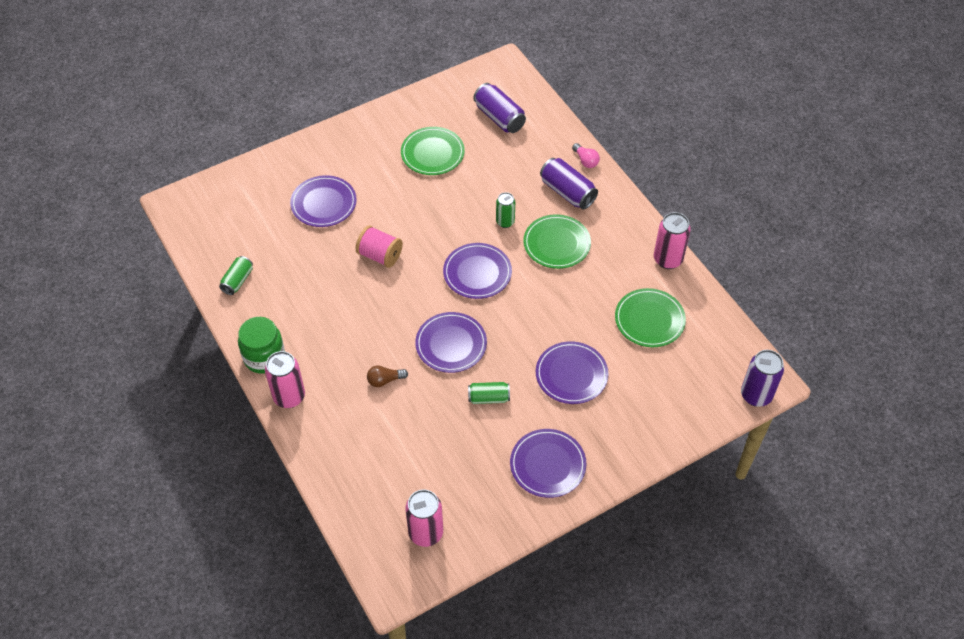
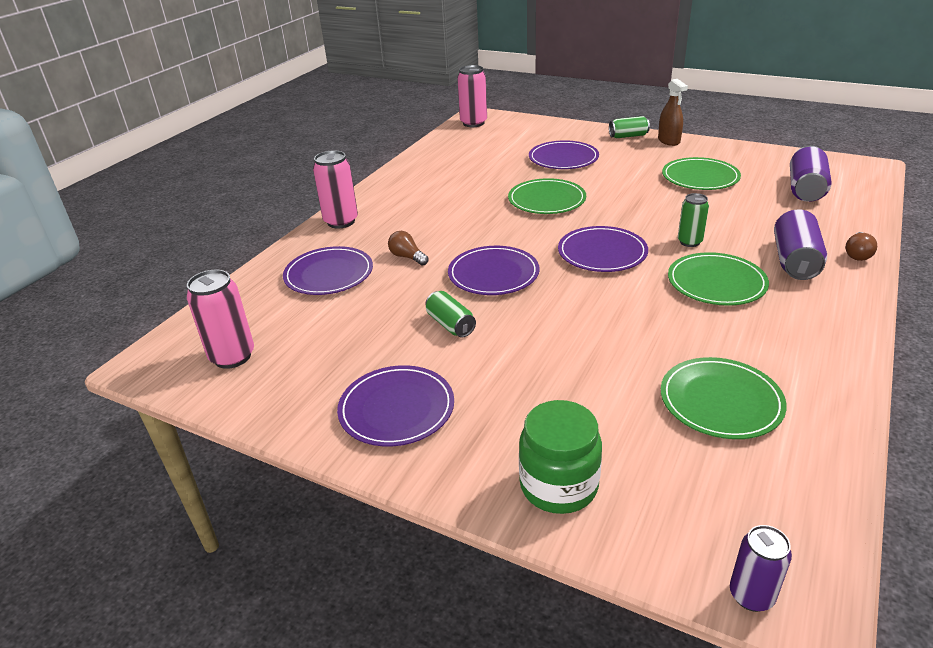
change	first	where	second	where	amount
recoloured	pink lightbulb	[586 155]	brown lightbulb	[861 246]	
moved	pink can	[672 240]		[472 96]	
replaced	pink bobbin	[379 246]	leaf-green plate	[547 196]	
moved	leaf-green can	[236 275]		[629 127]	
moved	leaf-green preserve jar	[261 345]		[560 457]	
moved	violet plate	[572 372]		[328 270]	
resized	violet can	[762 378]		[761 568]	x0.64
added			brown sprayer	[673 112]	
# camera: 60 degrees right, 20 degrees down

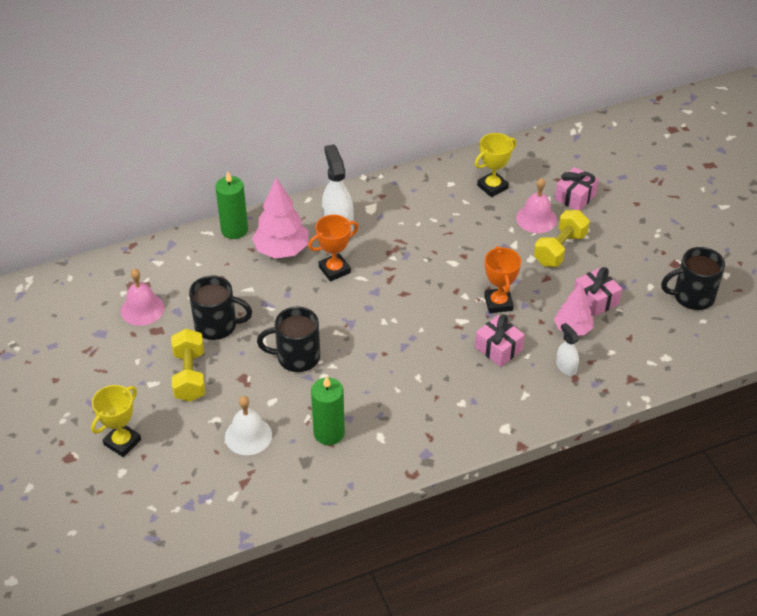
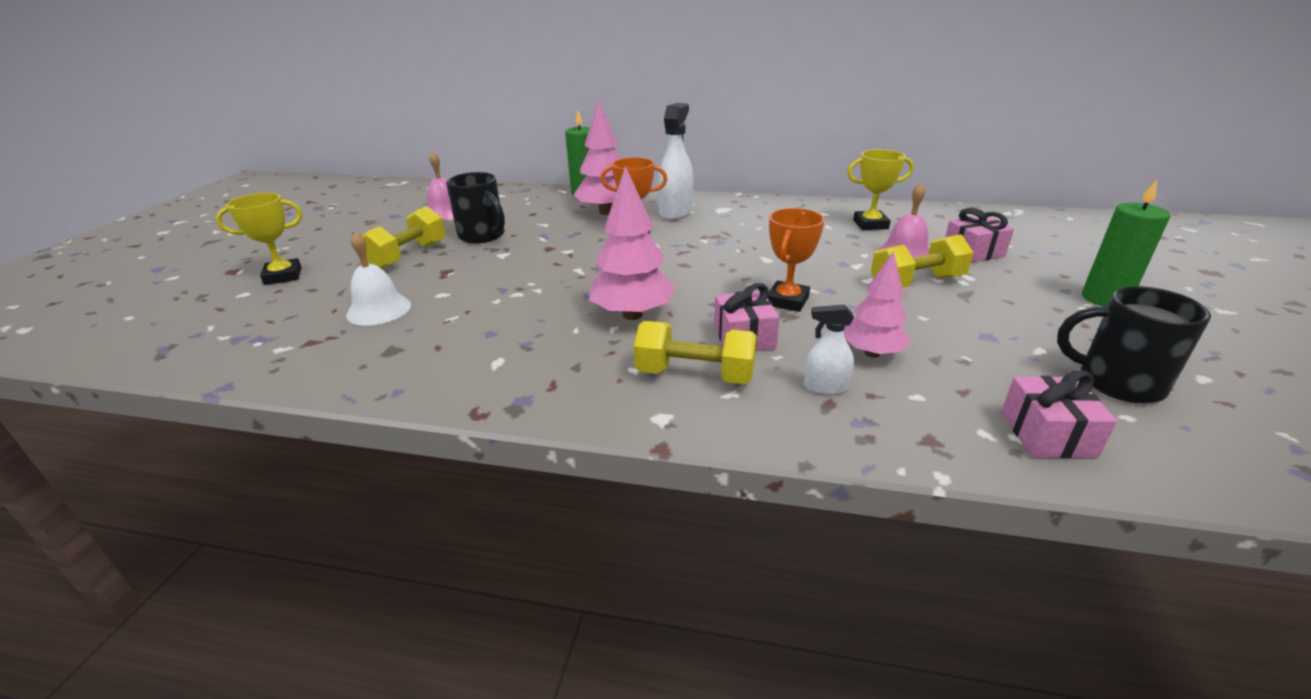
change	first	where	second	where	amount
moved	pink wrapped gift	[598 292]		[1059 414]	
removed	ebony coffee mug	[288 339]			
turned	pure white sprayer	[567 349]		[829 350]	90 degrees counterclockwise
moved	leaf-green wax candle	[328 410]		[1126 243]	
added			pink fir tree	[632 243]	
added			yellow hand weight	[695 352]	
# camera: 35 degrees right, 15 degrees down

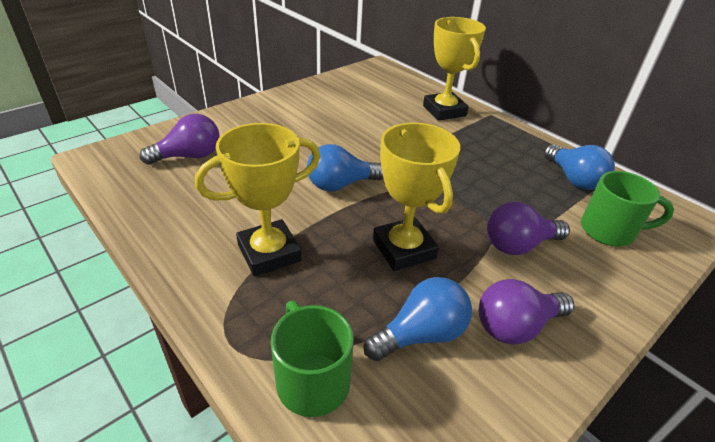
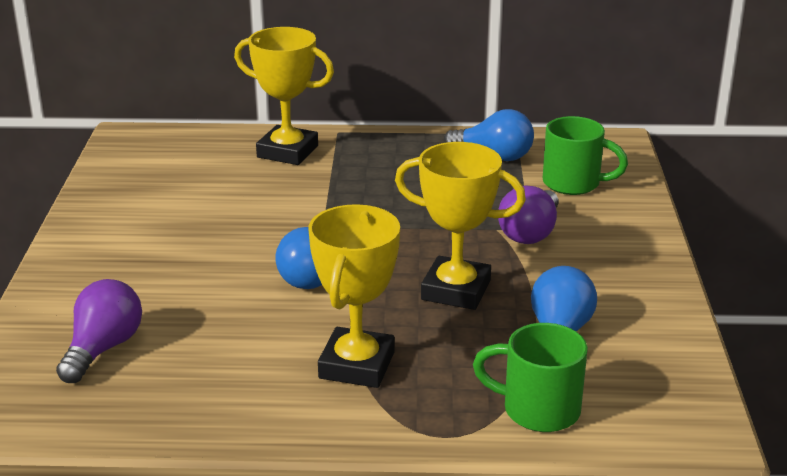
change	first	where	second	where	amount
turned	leaf-green coffee mug	[627 209]		[585 155]	60 degrees clockwise
removed	violet lightbulb	[526 312]			
# camera: 45 degrees left, 10 degrees down

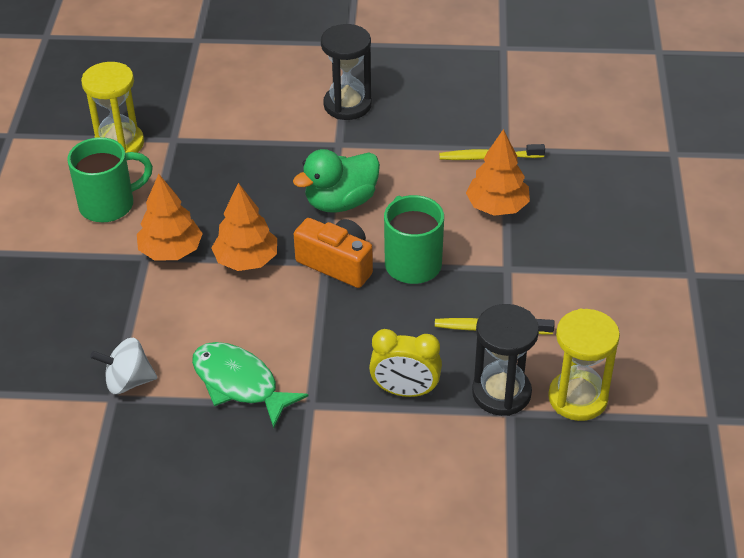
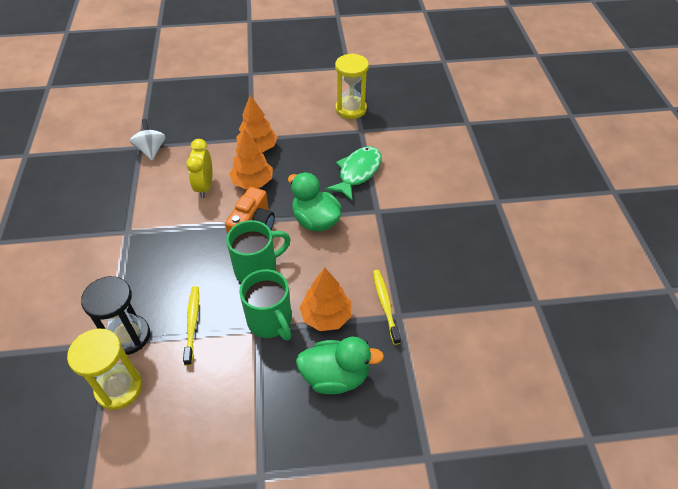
change	first	where	second	where	amount
removed	ebony sand timer	[346 72]			
moved	leaf-green coffee mug	[110 179]		[265 304]	
moved	yellow alarm clock	[405 363]		[199 168]	
moved	leaf-green fish	[250 385]		[353 173]	
added			leaf-green rubber duck	[340 365]	
# camera: 80 degrees right, 5 degrees up

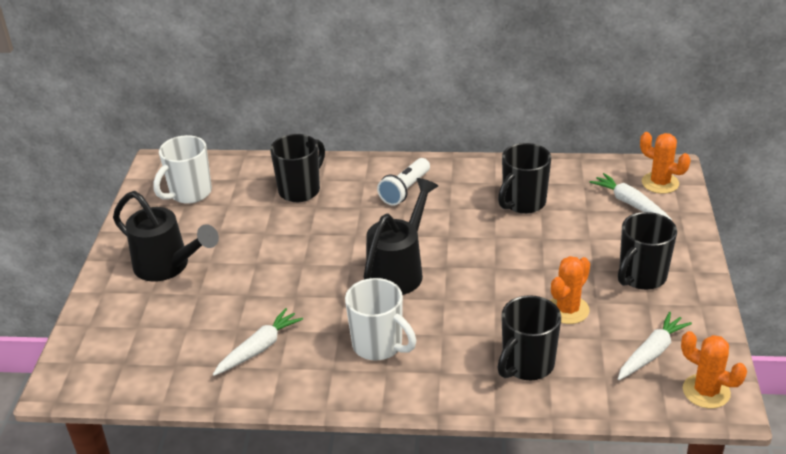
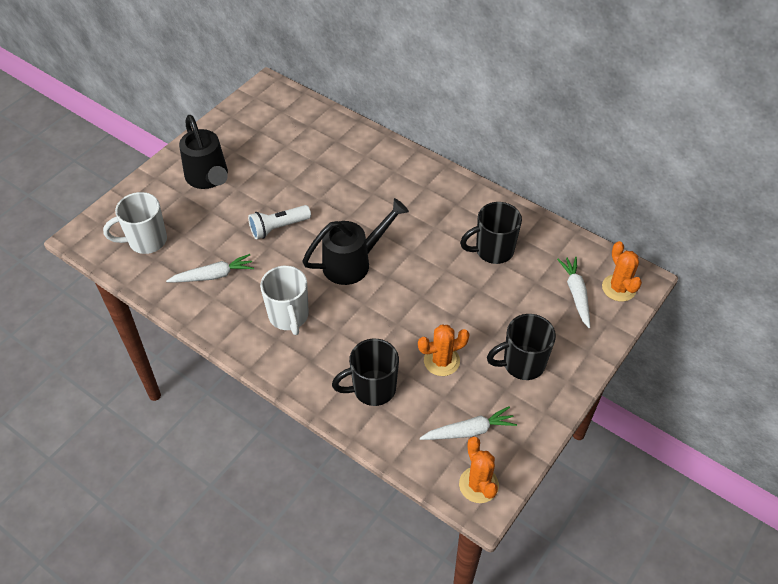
change	first	where	second	where	amount
removed	ebony coffee mug	[297 168]			
moved	pure white coffee mug	[182 169]		[135 223]	
moved	pure white pocket torch	[403 182]		[279 222]	
# camera: 30 degrees right, 15 degrees up

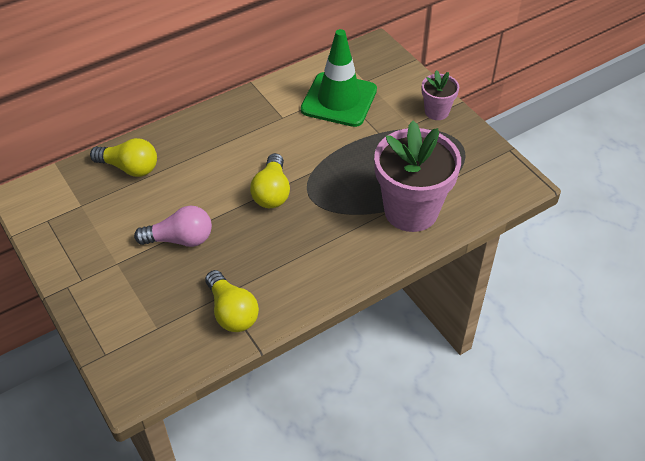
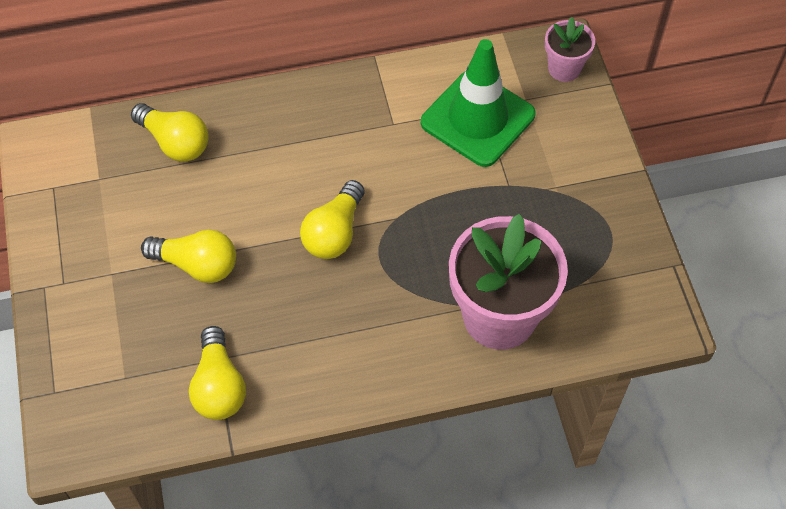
change	first	where	second	where	amount
moved	pink plant pot	[440 95]		[570 49]	
recoloured	pink lightbulb	[173 226]	yellow lightbulb	[188 256]	
# camera: 20 degrees right, 10 degrees up

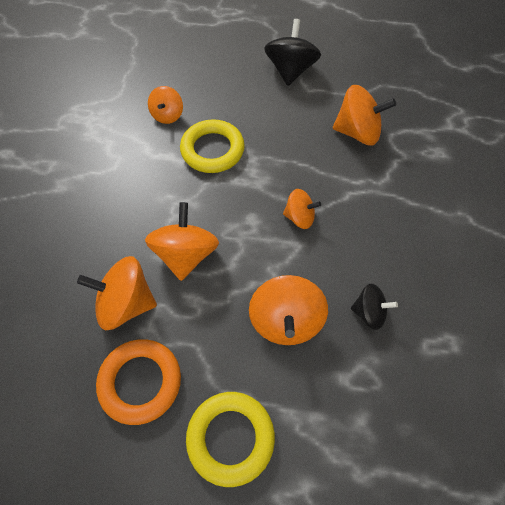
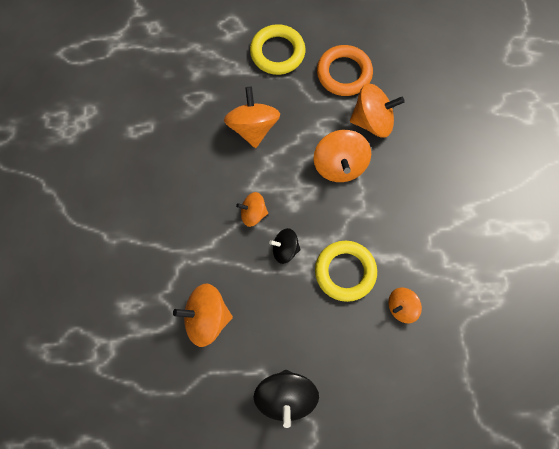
change	first	where	second	where	amount
turned	orange spinning top	[165 105]		[405 305]	120 degrees counterclockwise
moved	ebony spinning top	[374 307]		[285 246]	
# camera: 170 degrees right, 10 degrees up

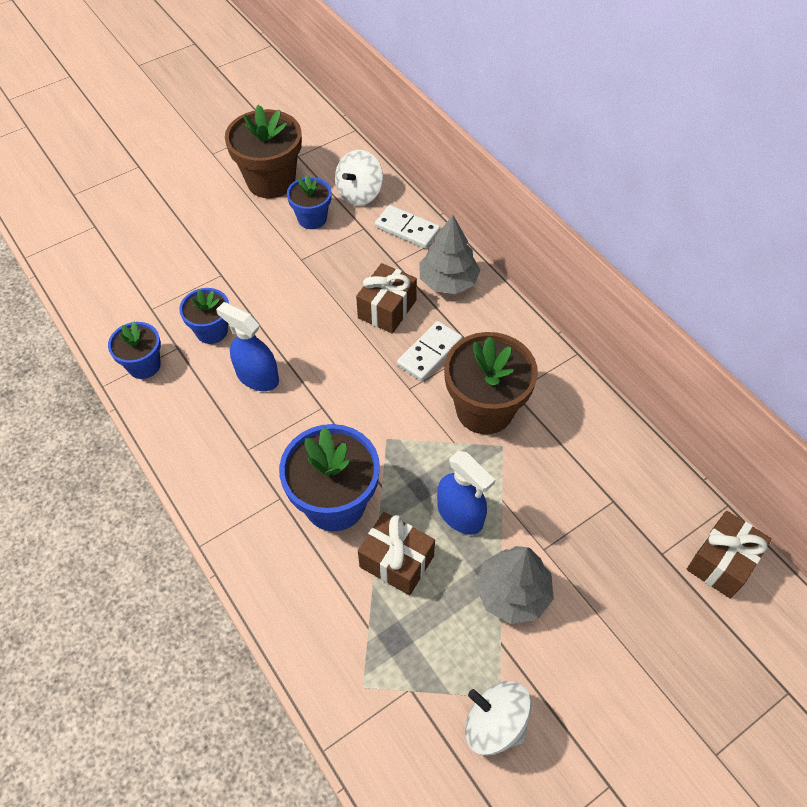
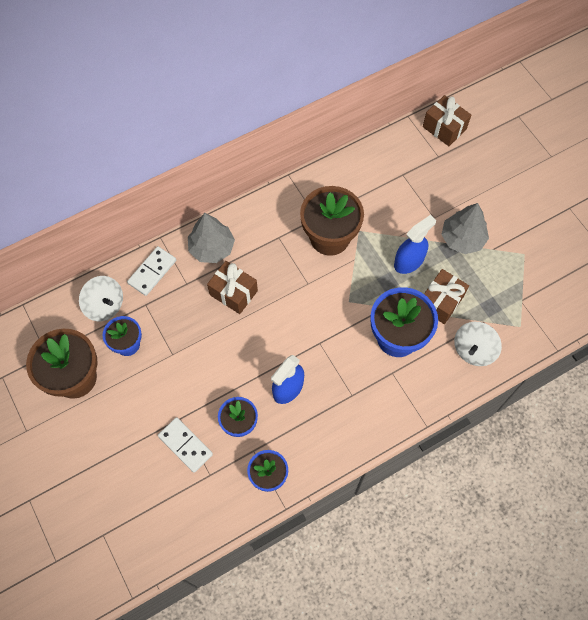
change	first	where	second	where	amount
moved	pure white domino	[430 351]		[185 445]	
moved	pure white spinning top	[498 718]		[478 344]	
# camera: 85 degrees left, 10 degrees up

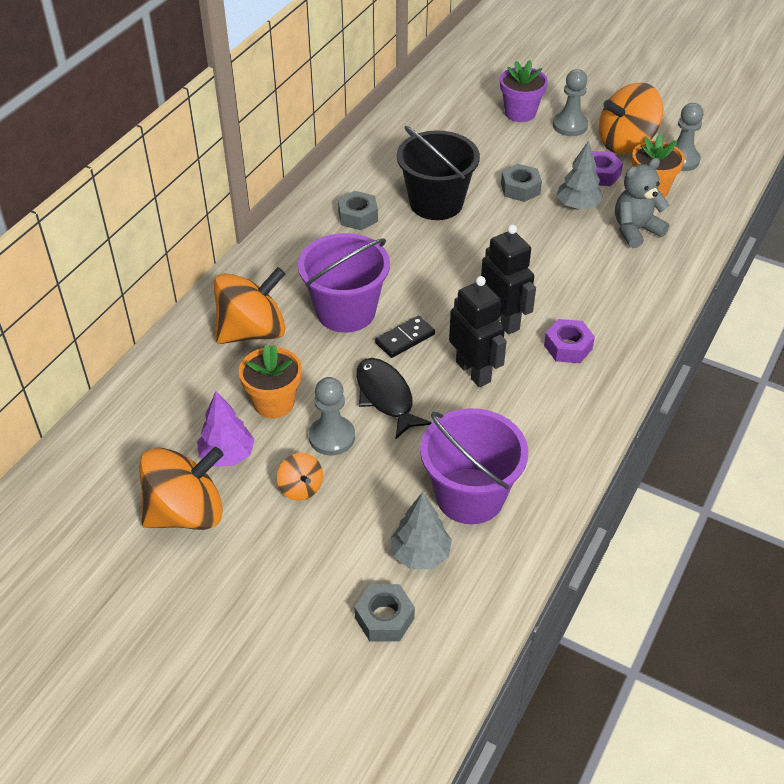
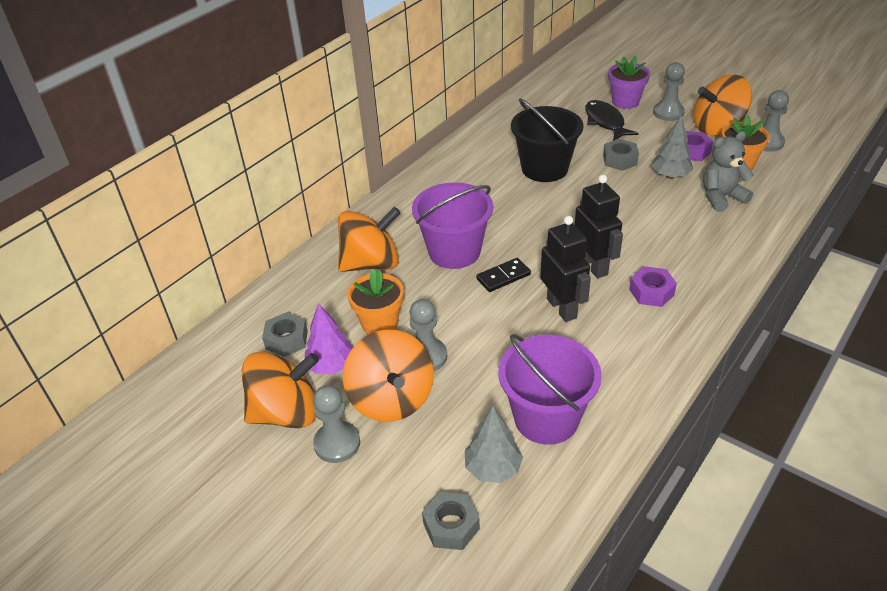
change	first	where	second	where	amount
moved	grey nut	[358 210]		[285 334]	
moved	ebony fish	[394 398]		[611 120]	
resized	orange spinning top	[300 477]		[388 376]	x2.06
added			grey game pawn	[336 424]	
# camera: 10 degrees right, 5 degrees down

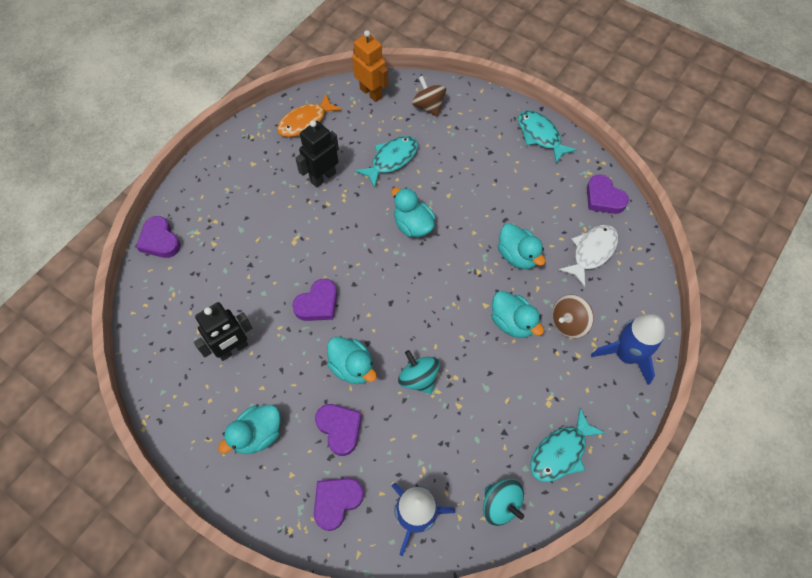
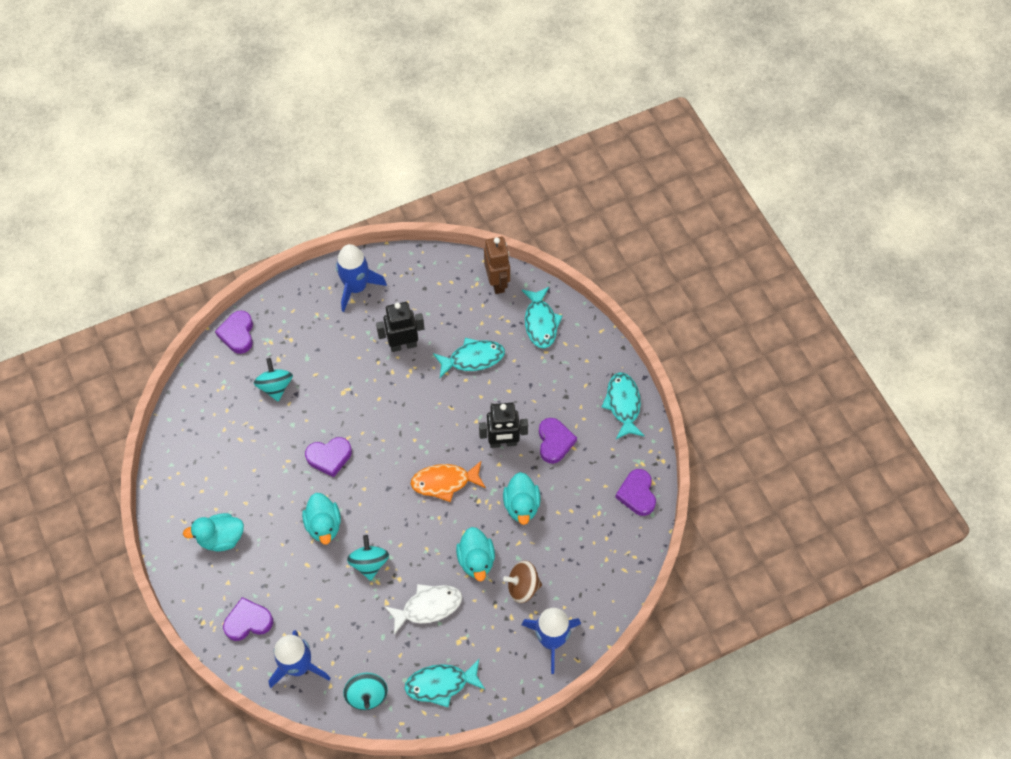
change	first	where	second	where	amount
recoloured	orange robot figure	[370 66]	brown robot figure	[497 265]	
replaced	brown spinning top	[429 96]	teal fish	[542 317]	
moved	orange fish	[309 115]		[448 481]	
removed	teal rubber duck	[413 212]			
moved	pure white fish	[588 256]		[423 609]	
moved	ebony robot figure	[223 331]		[503 425]	
moved	violet love heart	[338 430]		[558 441]	
added			royal blue rocket	[361 278]	
added			teal spinning top	[273 379]	
# camera: 30 degrees right, 0 degrees up

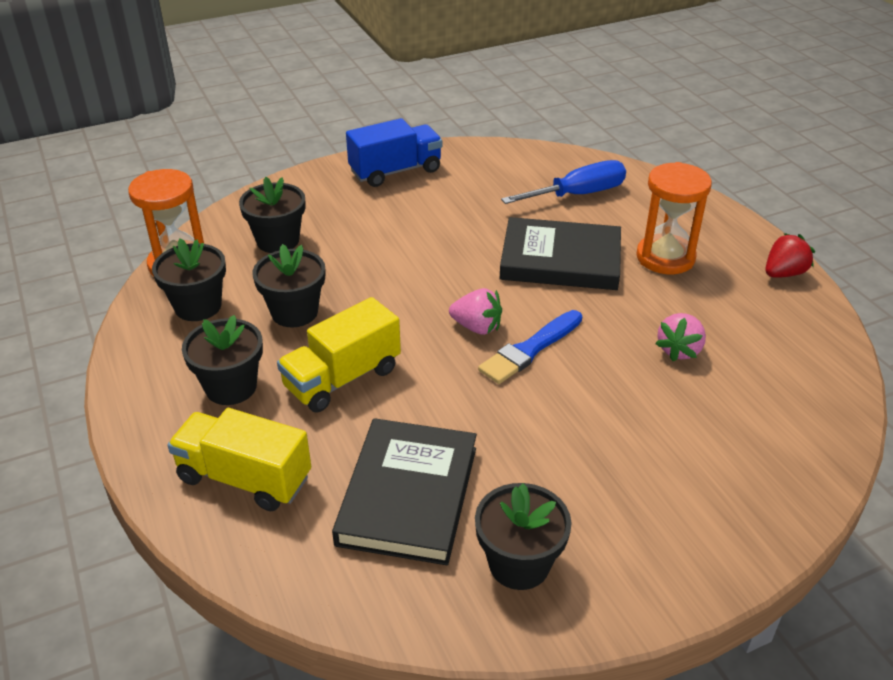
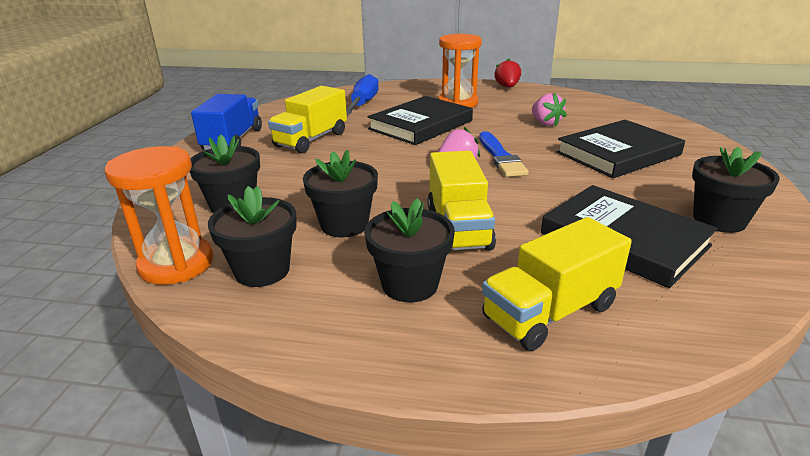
change	first	where	second	where	amount
added			yellow lorry	[307 119]	
added			ebony hardcover	[620 149]	
# camera: 55 degrees left, 10 degrees down

